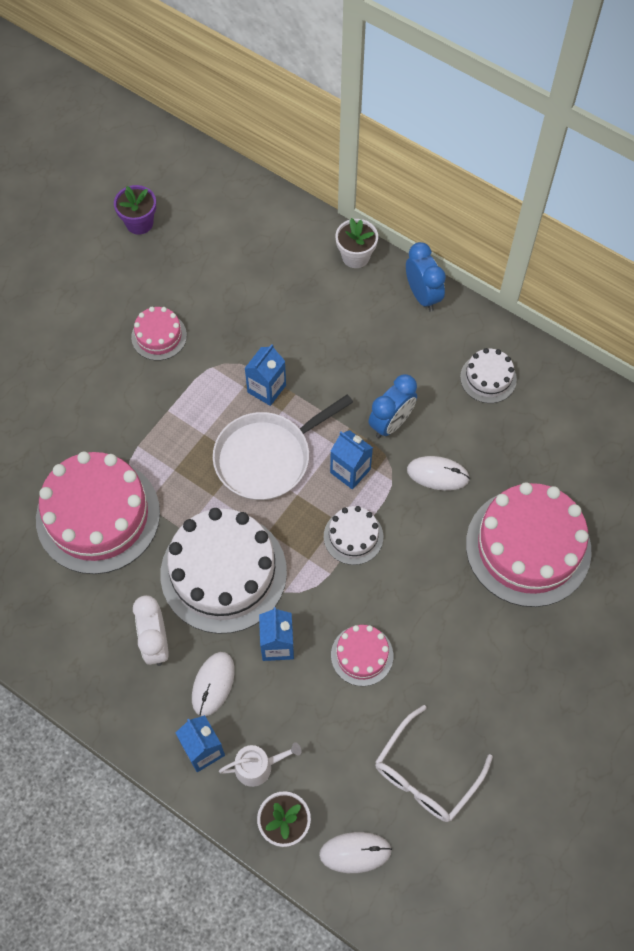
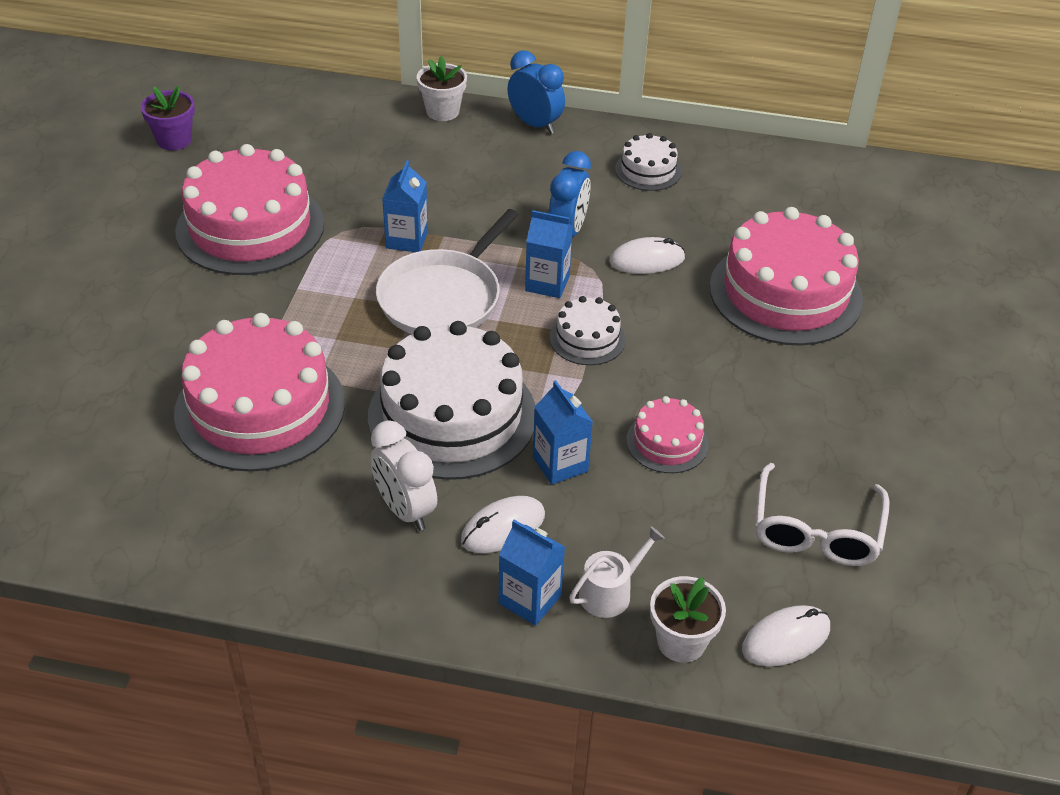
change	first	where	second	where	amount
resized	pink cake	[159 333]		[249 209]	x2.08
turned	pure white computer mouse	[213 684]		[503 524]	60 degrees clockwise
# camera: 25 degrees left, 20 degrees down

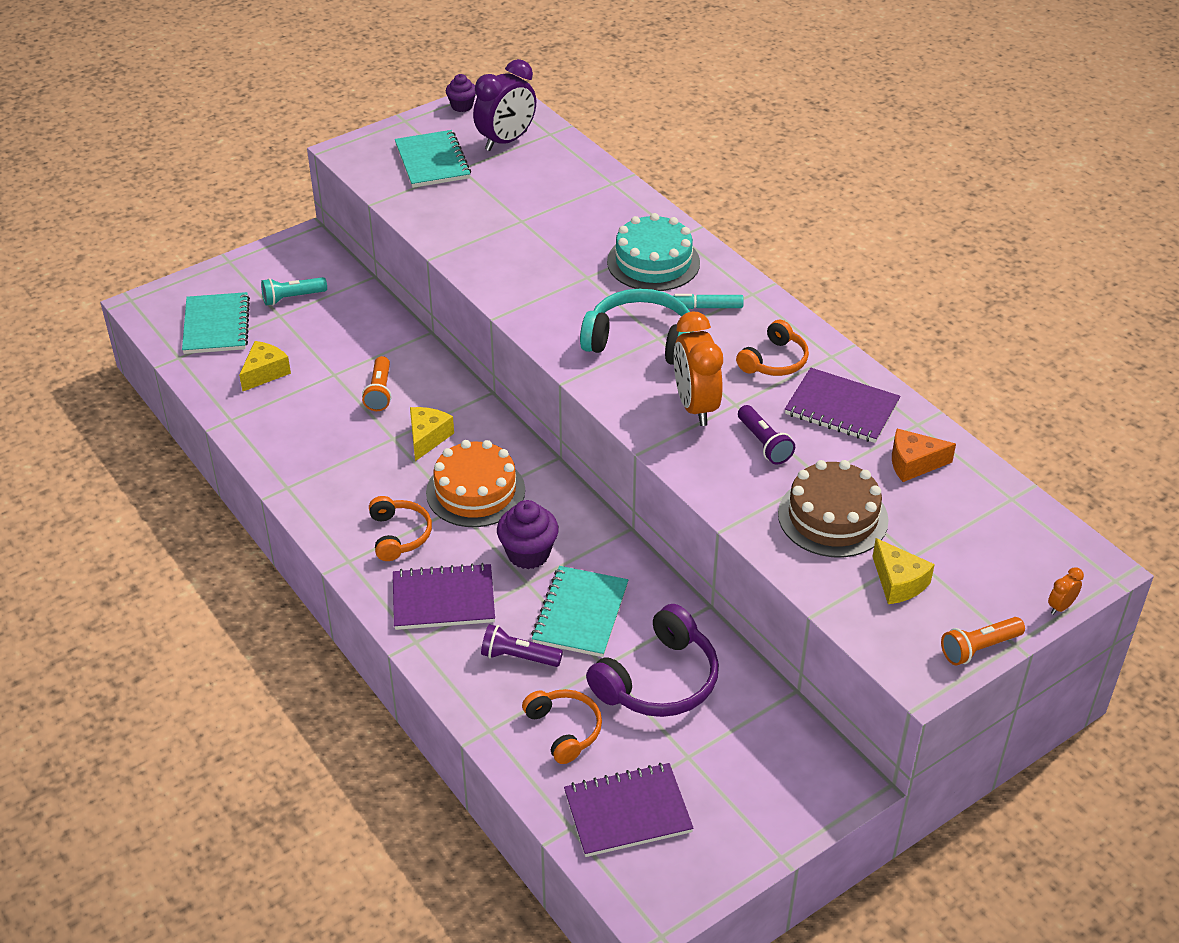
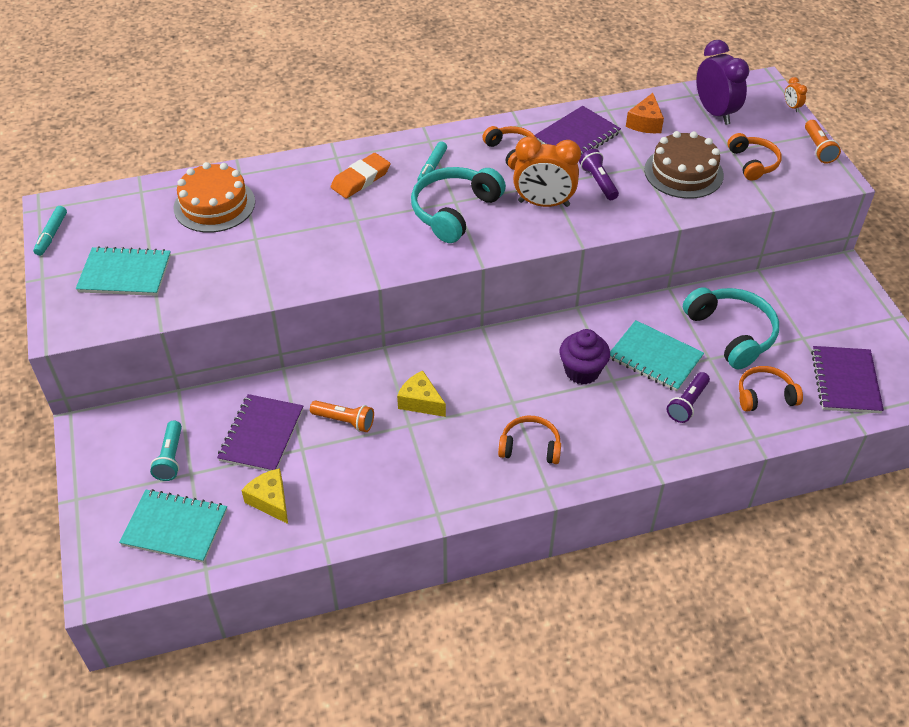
change	first	where	second	where	amount
moved	violet alarm clock	[504 105]		[723 82]	
replaced	violet cupcake	[461 93]	teal felt pen	[50 231]	
replaced	teal cake	[653 252]	orange eraser	[360 175]	
turned	violet pocket torch	[766 434]		[599 174]	105 degrees counterclockwise
moved	orange cake	[475 483]		[214 197]	
replaced	yellow piece of cheese	[903 571]	orange headphones	[754 157]	
moved	violet exercise book	[444 596]		[260 432]	
recoloured	violet headphones	[652 660]	teal headphones	[731 328]	
# camera: 70 degrees left, 5 degrees up

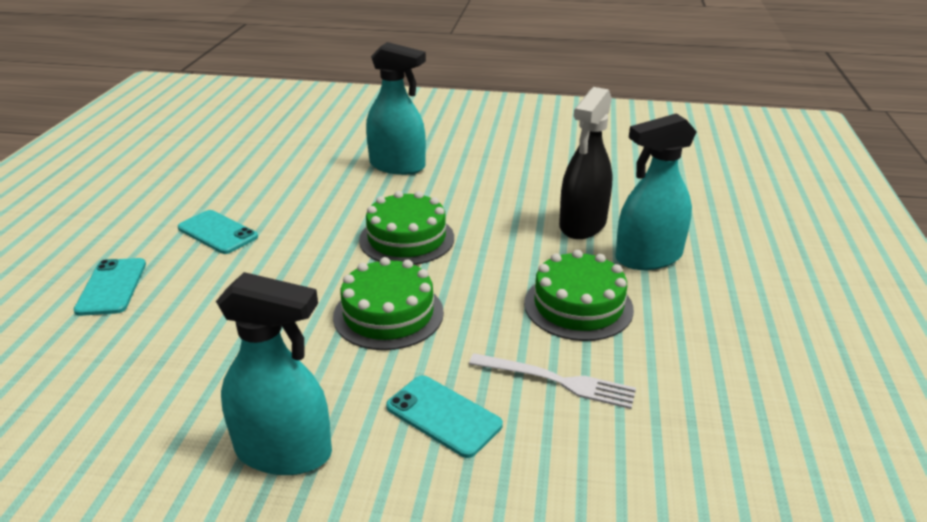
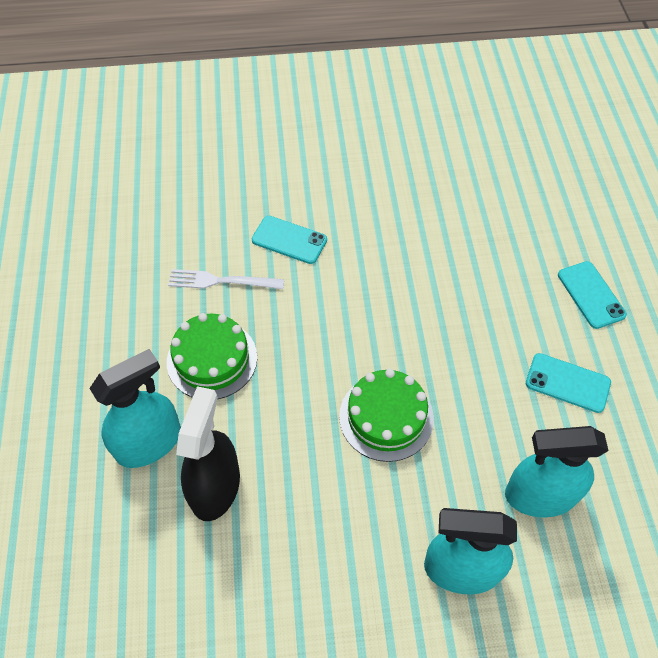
change	first	where	second	where	amount
removed	leaf-green cake	[388 303]			
moved	teal sprayer	[274 373]		[557 471]	
# camera: 165 degrees right, 25 degrees up

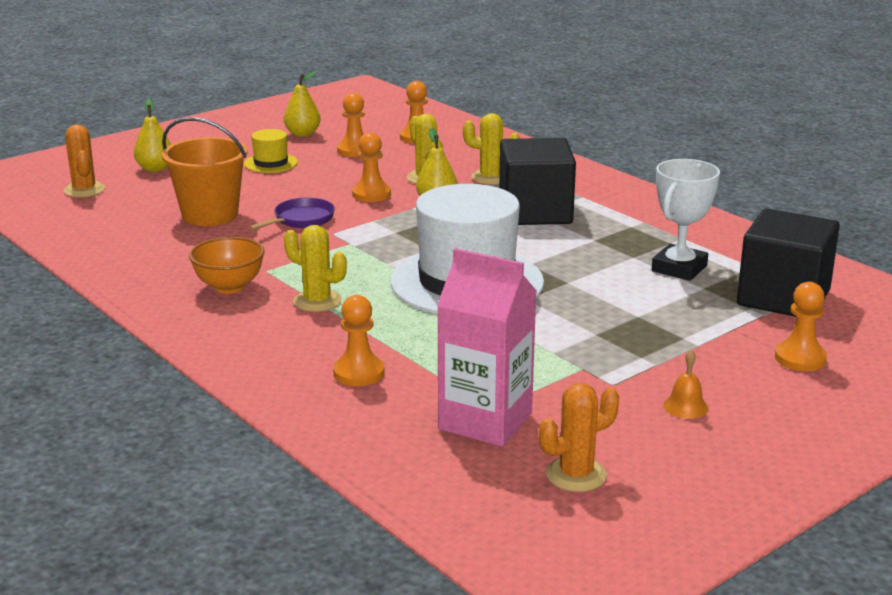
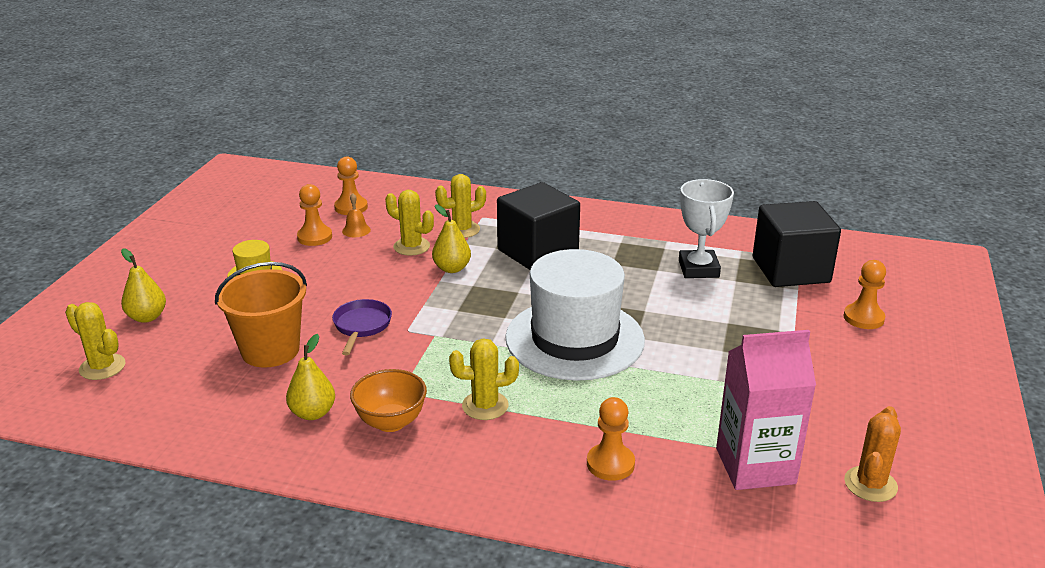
change	first	where	second	where	amount
moved	yellow pear fruit	[302 104]		[310 377]	
recoloured	orange cactus	[84 160]	yellow cactus	[95 341]	
removed	orange game pawn	[371 167]			
moved	orange school bell	[685 384]		[356 215]	
# camera: 35 degrees left, 5 degrees up

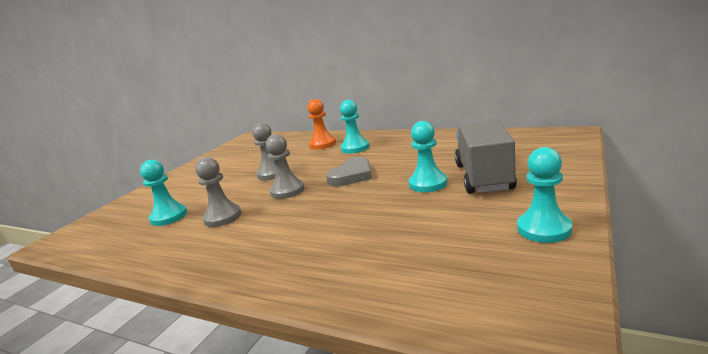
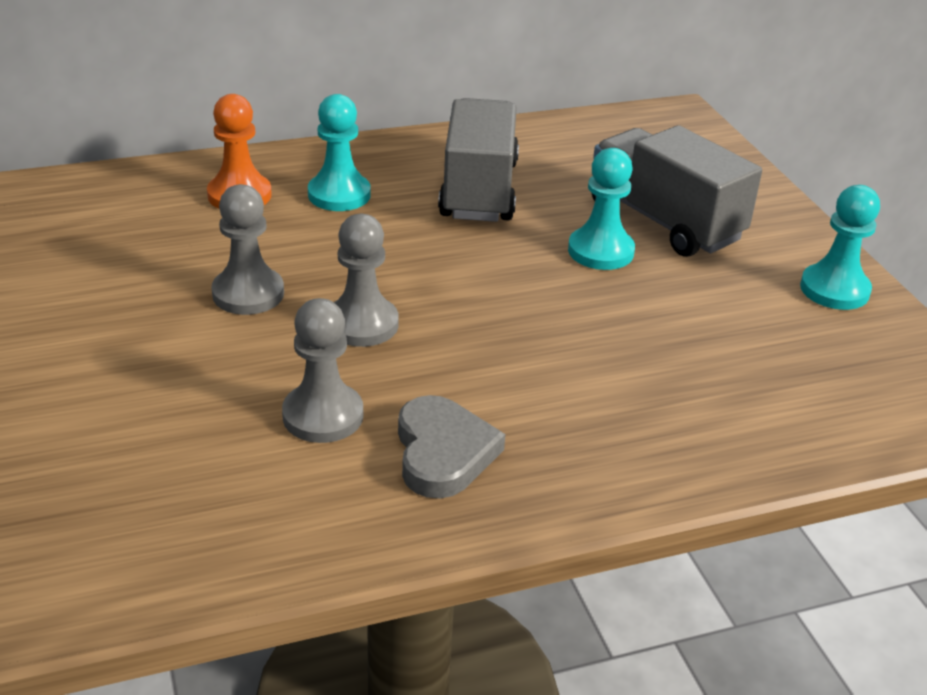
change	first	where	second	where	amount
moved	grey love heart	[349 171]		[452 447]	
removed	teal game pawn	[163 193]			
added			grey lorry	[478 160]	
# camera: 50 degrees left, 15 degrees up

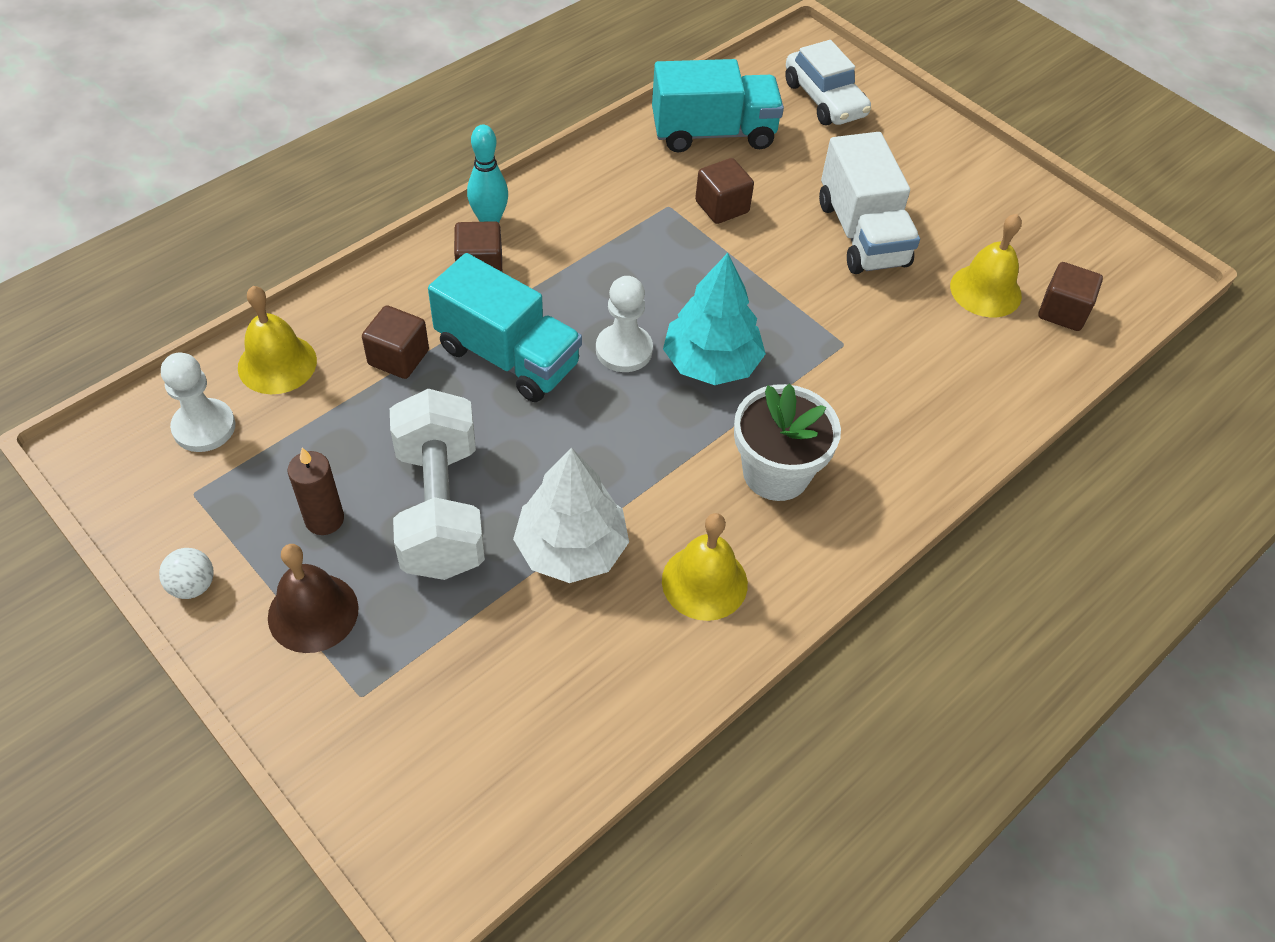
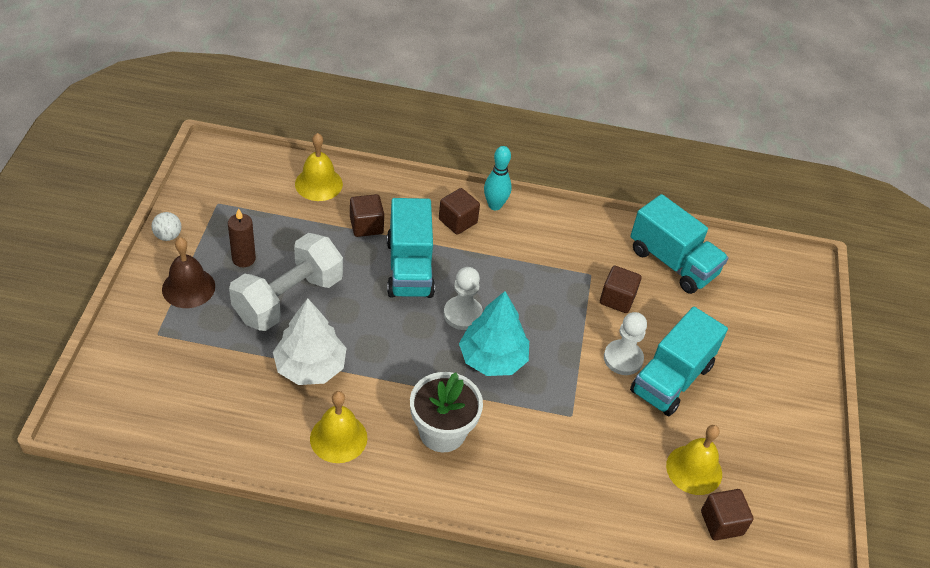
change	first	where	second	where	amount
removed	pure white toy car	[828 83]			
recoloured	pure white lorry	[869 203]	teal lorry	[679 361]	
moved	pure white game pawn	[198 402]		[625 343]	
# camera: 50 degrees right, 5 degrees down

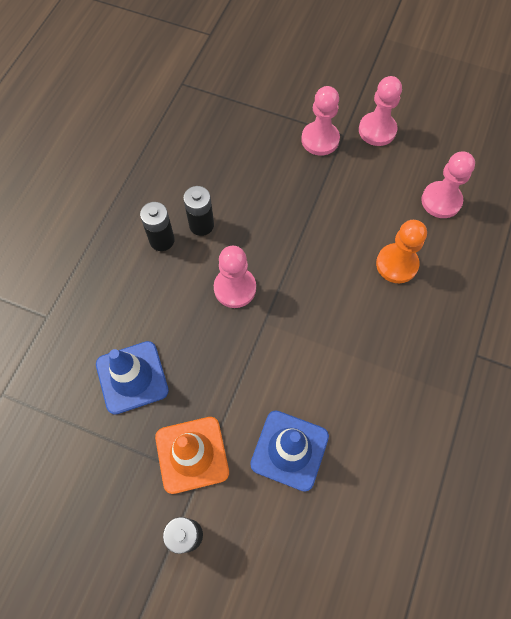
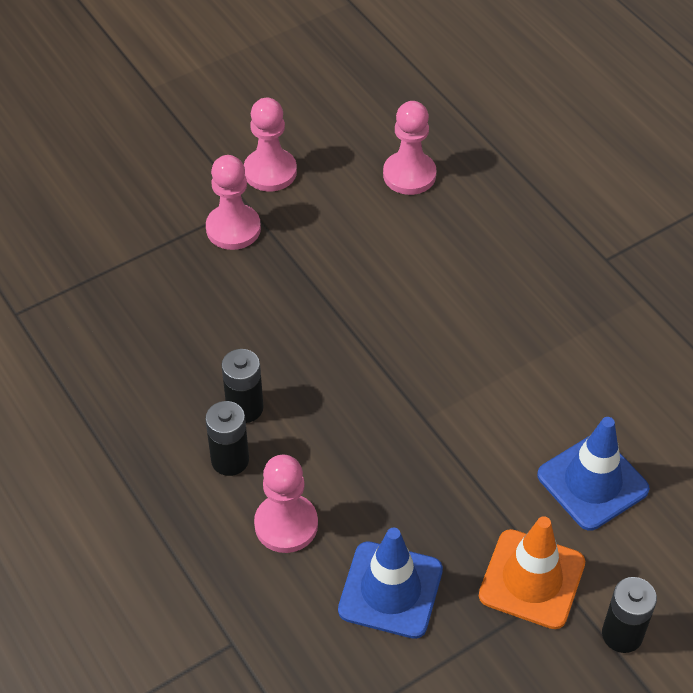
change	first	where	second	where	amount
removed	orange game pawn	[401 251]			
moved	pink game pawn	[235 277]		[286 504]	
# camera: 55 degrees left, 15 degrees down

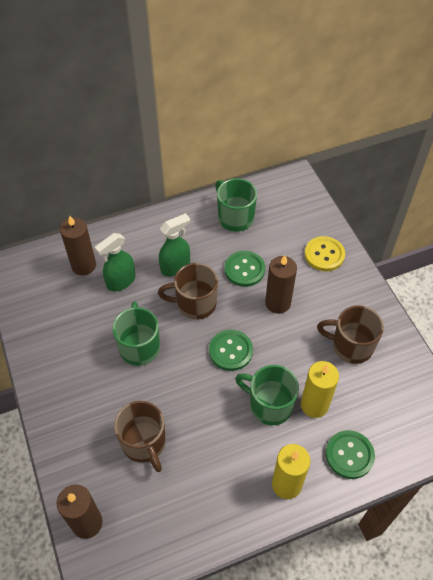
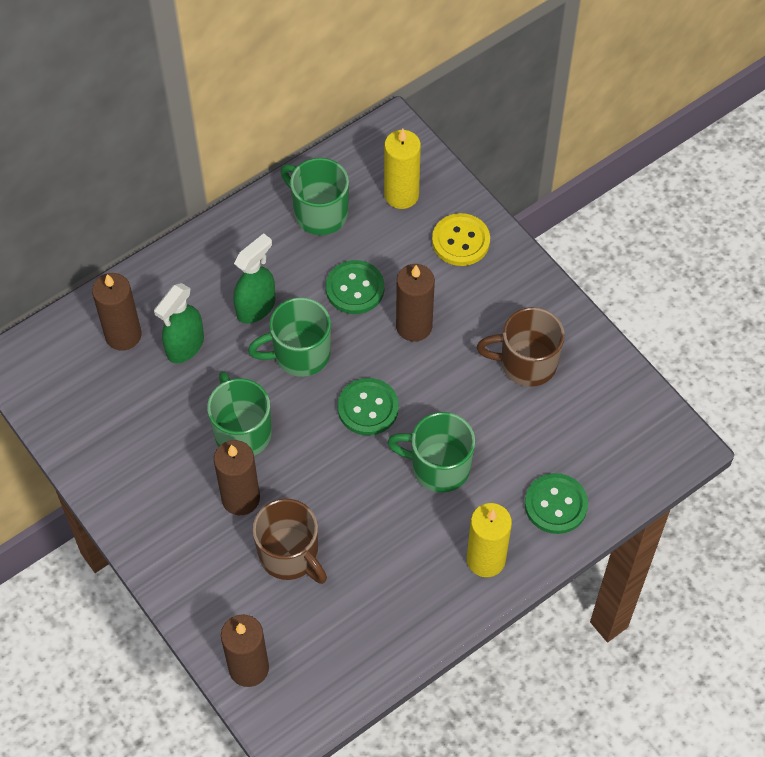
change	first	where	second	where	amount
recoloured	brown coffee mug	[188 291]	leaf-green coffee mug	[289 337]	
moved	yellow wax candle	[320 389]		[402 169]	
added			brown wax candle	[237 477]	
# camera: 15 degrees left, 5 degrees up

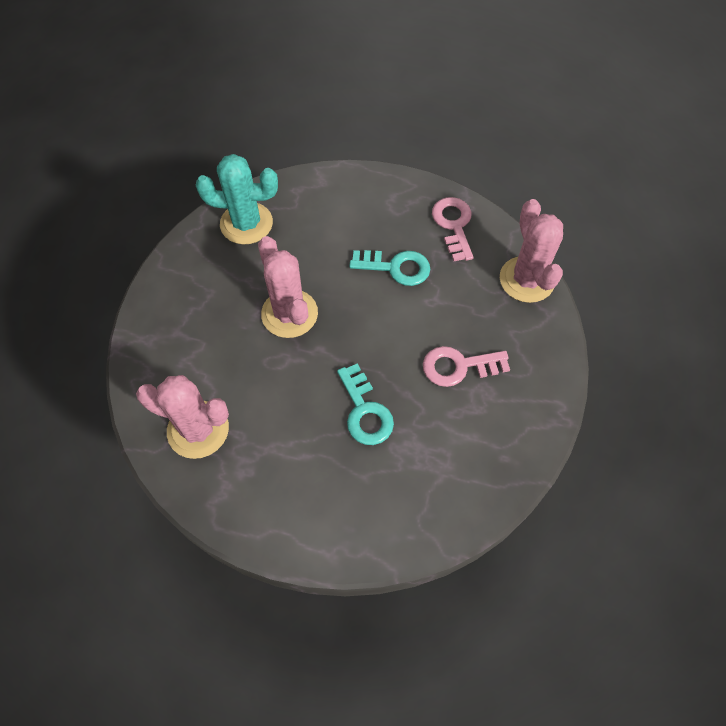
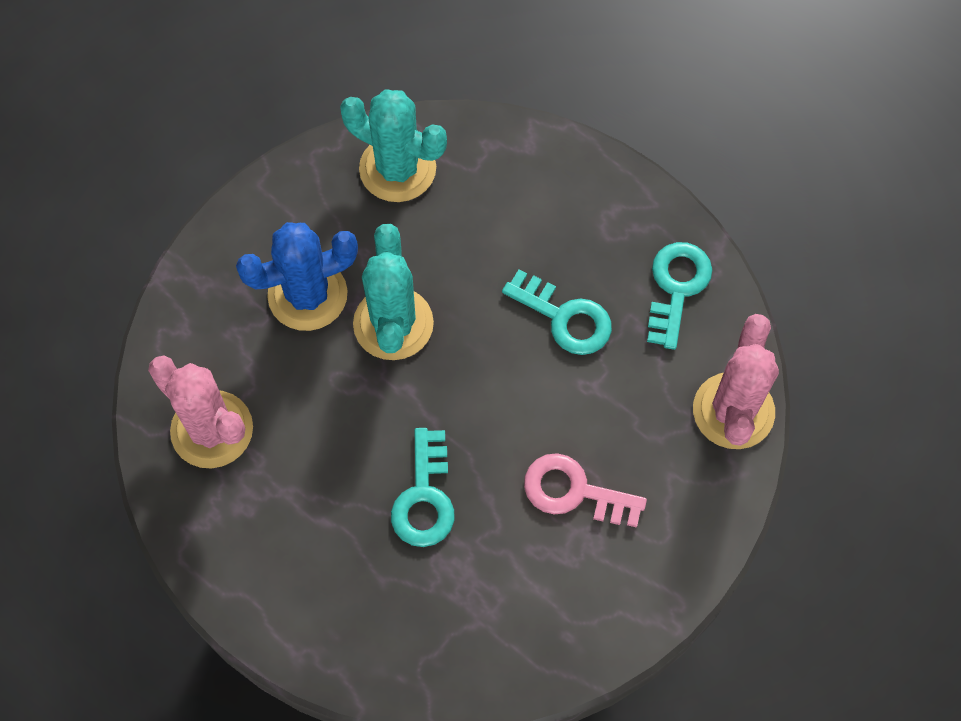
change	first	where	second	where	amount
recoloured	pink latchkey	[453 229]	teal latchkey	[679 296]	
recoloured	pink cactus	[288 287]	teal cactus	[393 292]	
added			royal blue cactus	[297 276]	
# camera: 25 degrees right, 5 degrees up

